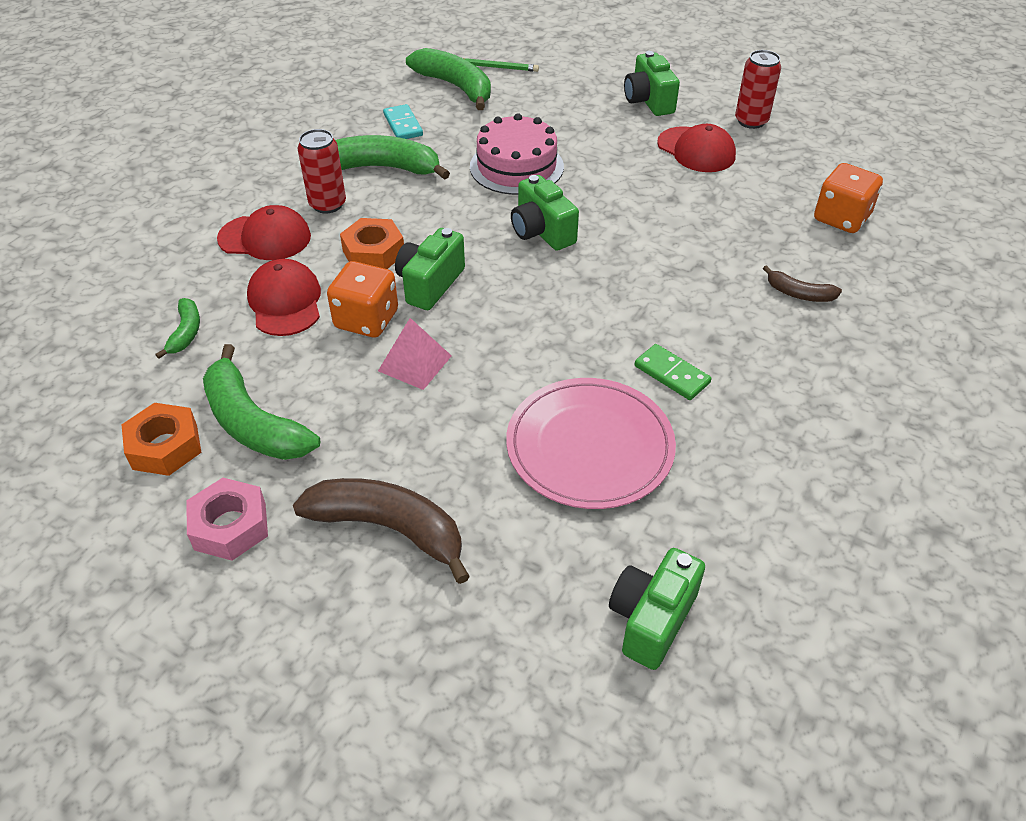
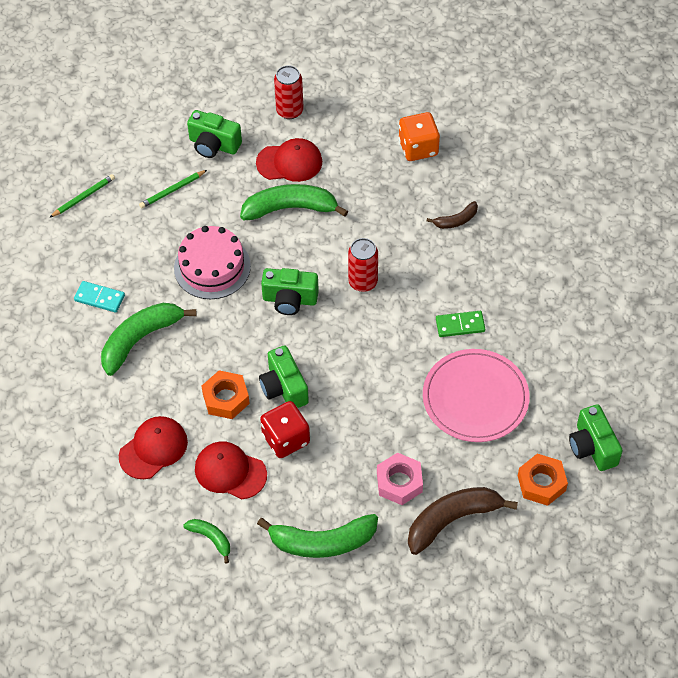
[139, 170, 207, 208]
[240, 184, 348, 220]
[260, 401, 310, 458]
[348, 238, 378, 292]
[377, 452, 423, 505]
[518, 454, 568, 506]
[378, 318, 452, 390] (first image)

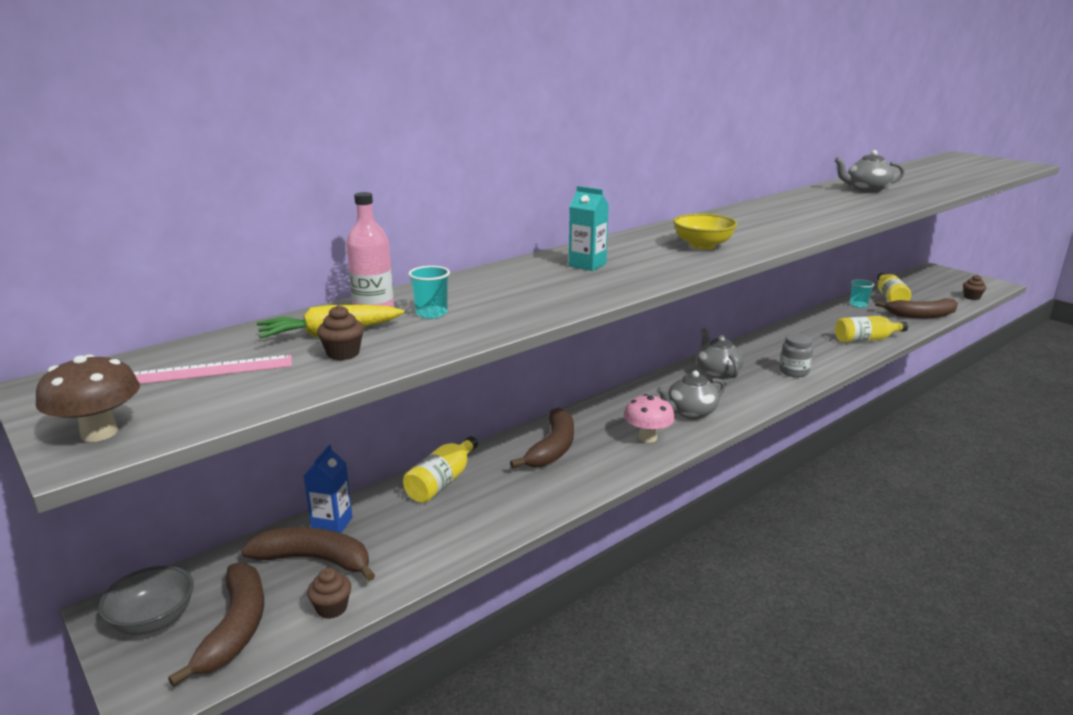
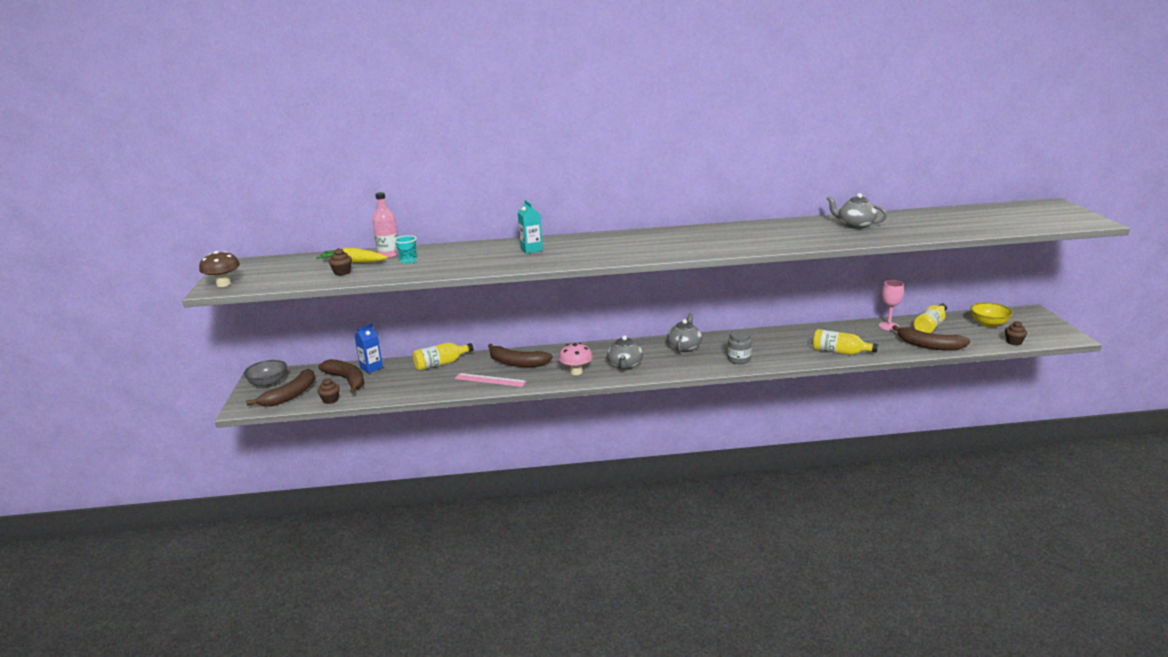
[454, 373, 527, 387]
[488, 344, 553, 367]
[607, 335, 643, 370]
[879, 280, 904, 331]
[970, 303, 1013, 327]

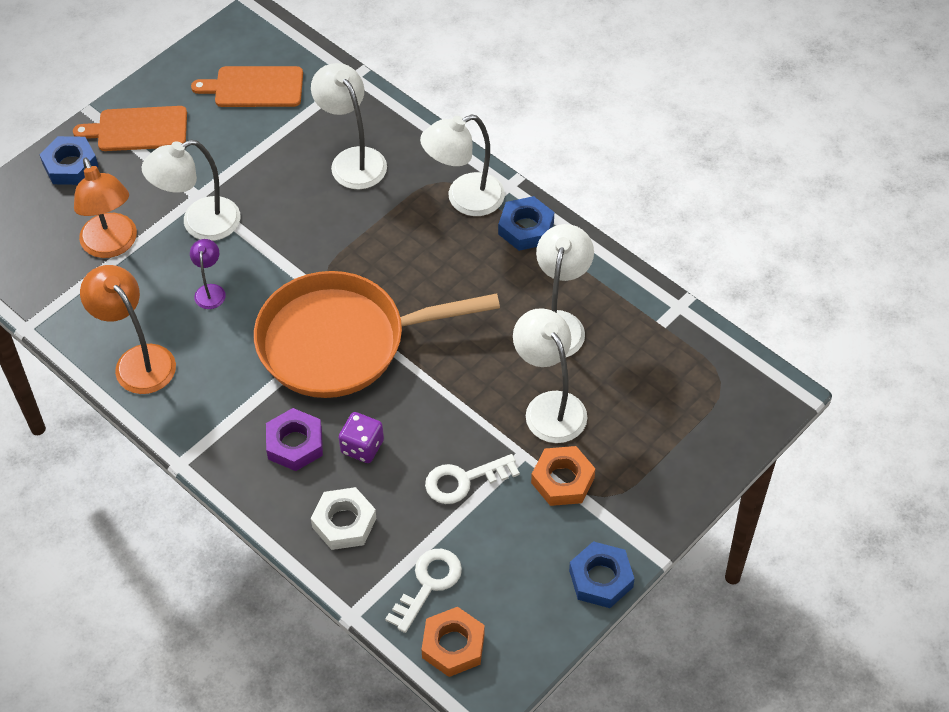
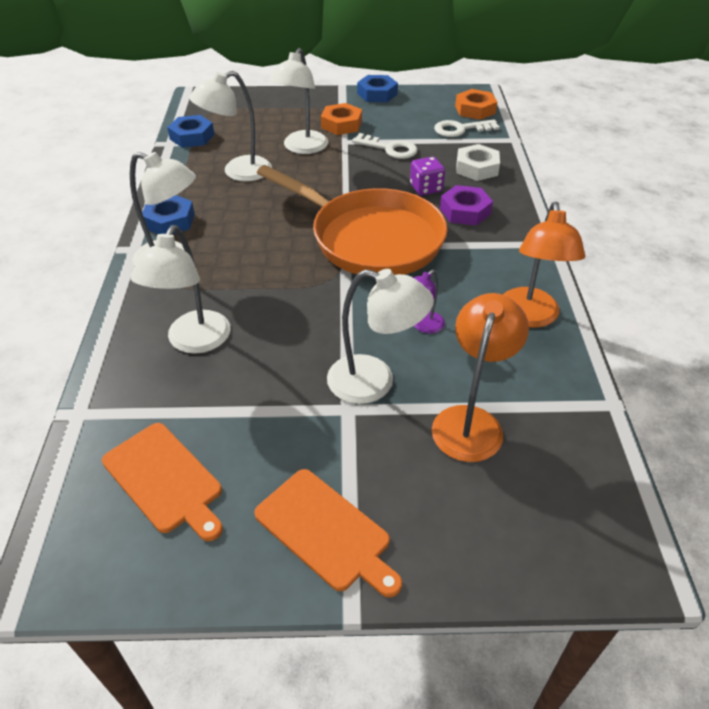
[167, 115, 214, 148]

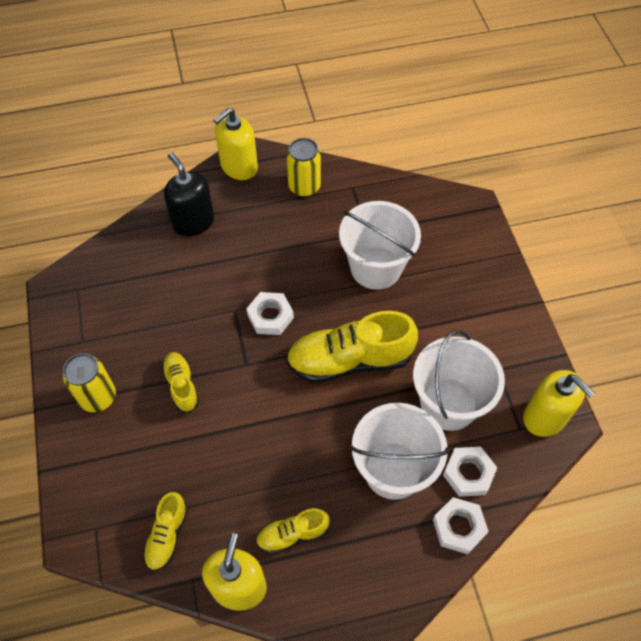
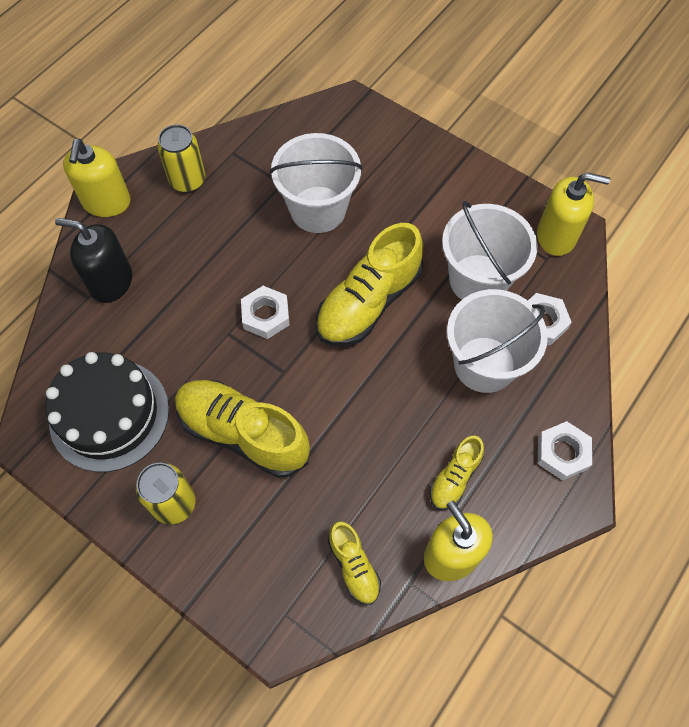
[45, 352, 169, 472]
[175, 380, 310, 478]
[538, 421, 592, 481]

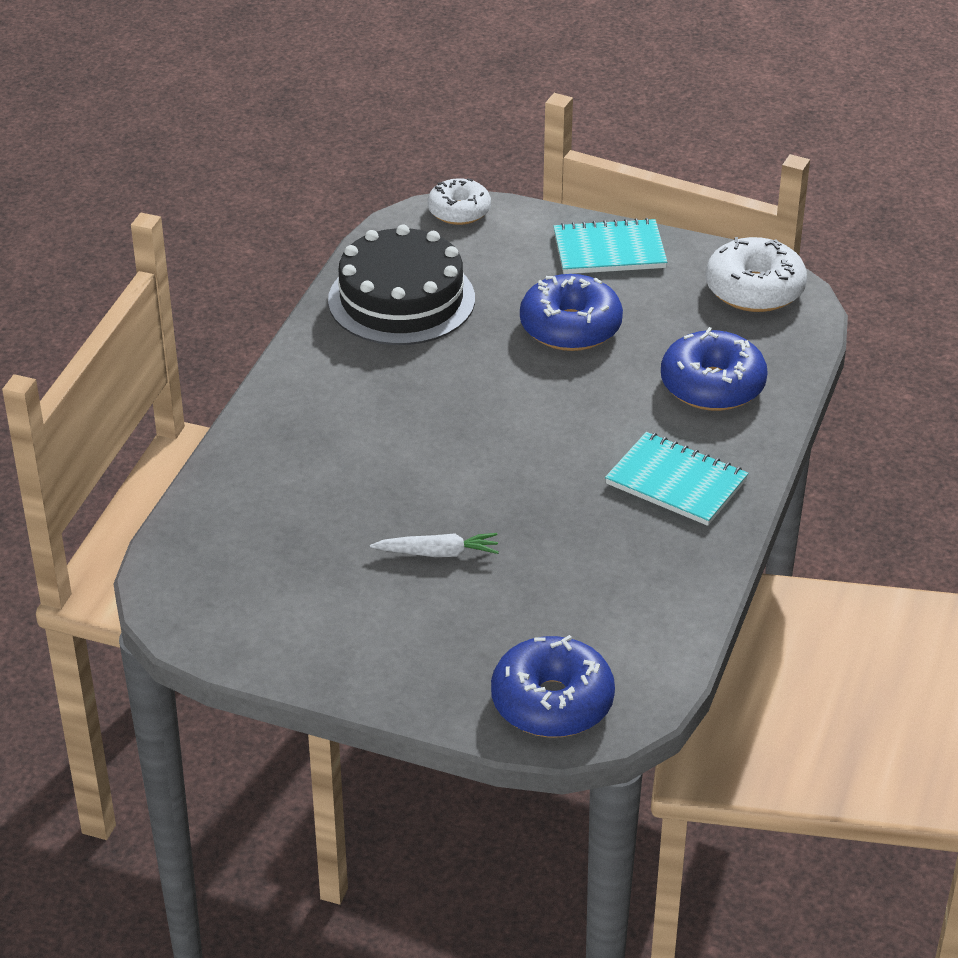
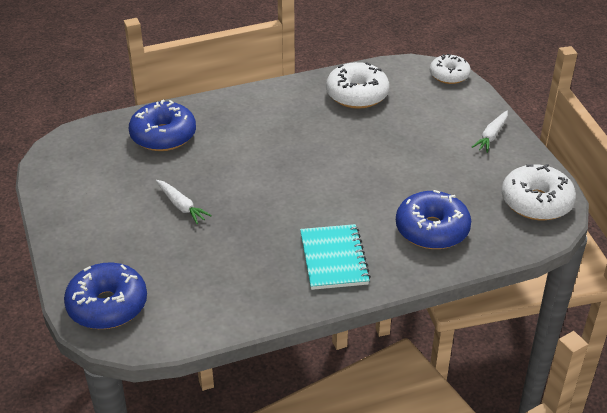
[129, 100, 196, 151]
[326, 62, 389, 109]
[472, 111, 508, 153]

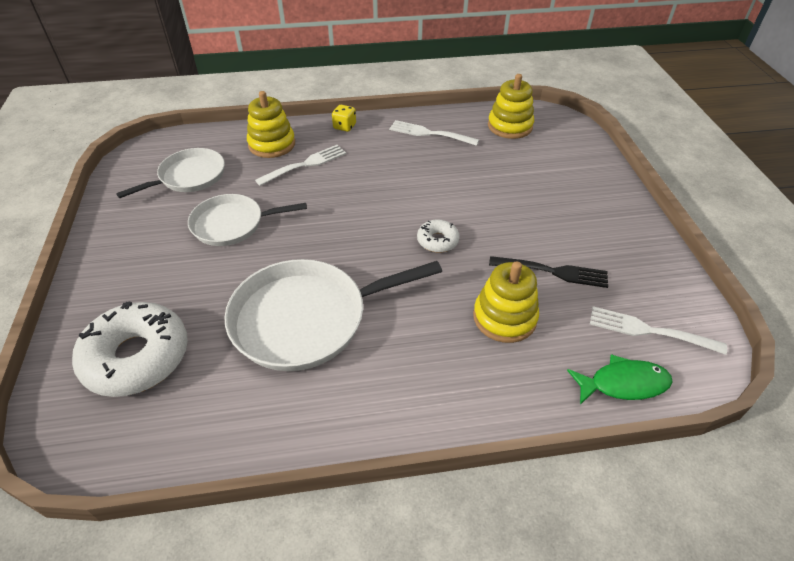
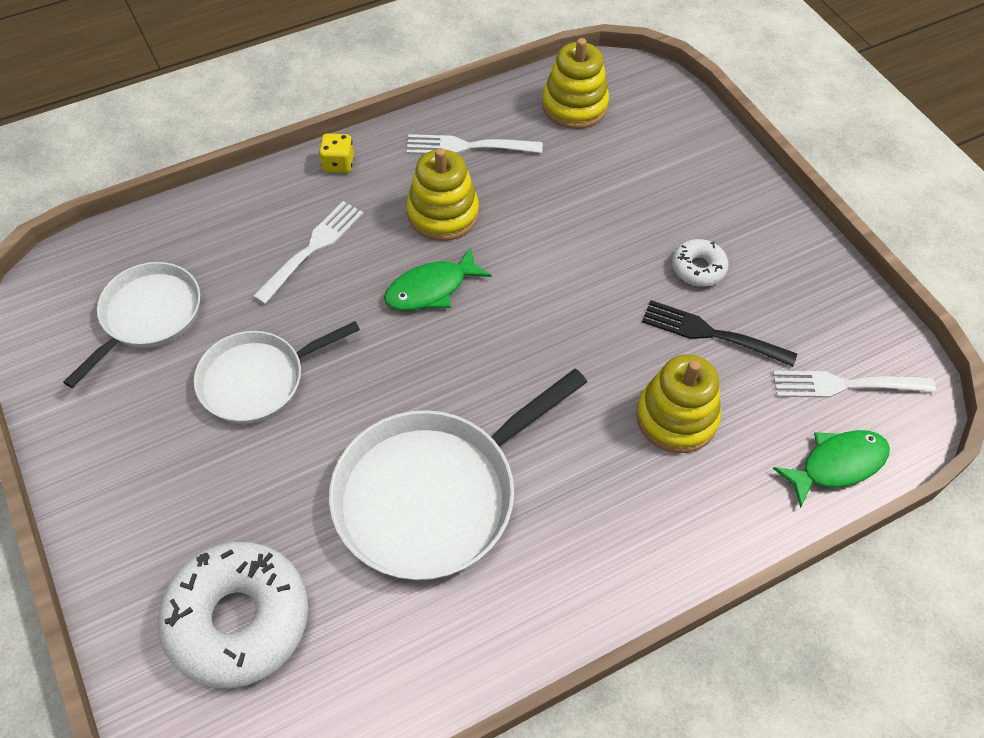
[384, 247, 492, 311]
[407, 148, 479, 241]
[642, 300, 797, 367]
[672, 239, 729, 287]

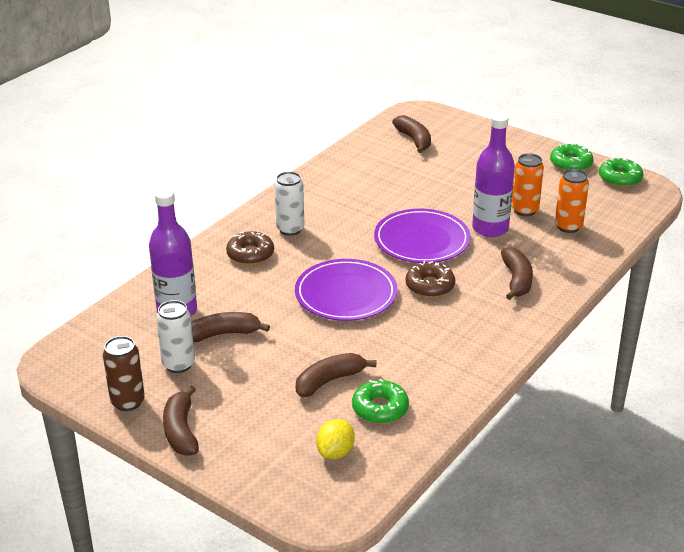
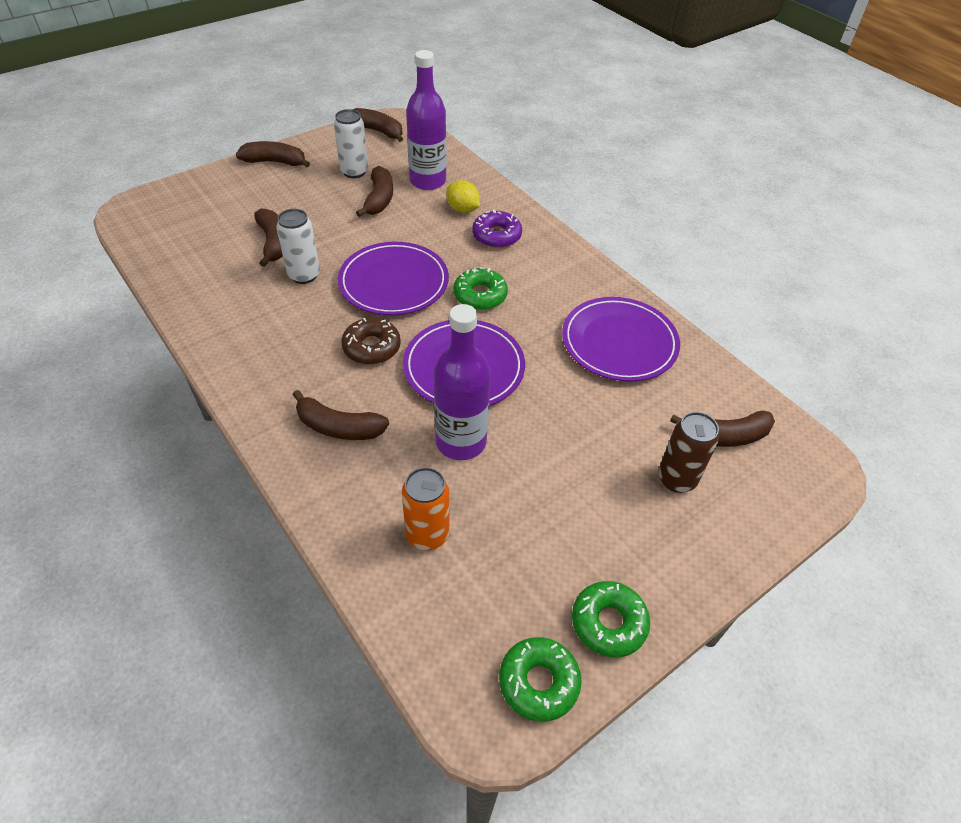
[276, 209, 320, 284]
[352, 108, 403, 142]
[446, 180, 480, 213]
[453, 267, 508, 310]
[472, 210, 522, 248]
[562, 297, 680, 382]
[658, 412, 719, 493]
[512, 153, 544, 216] (first image)

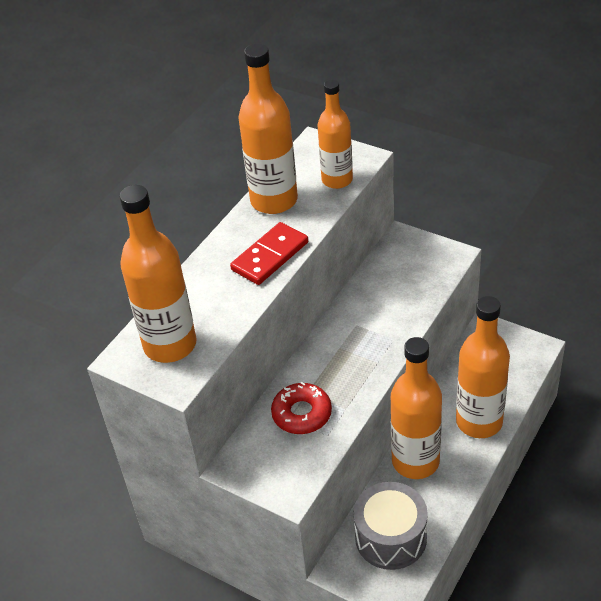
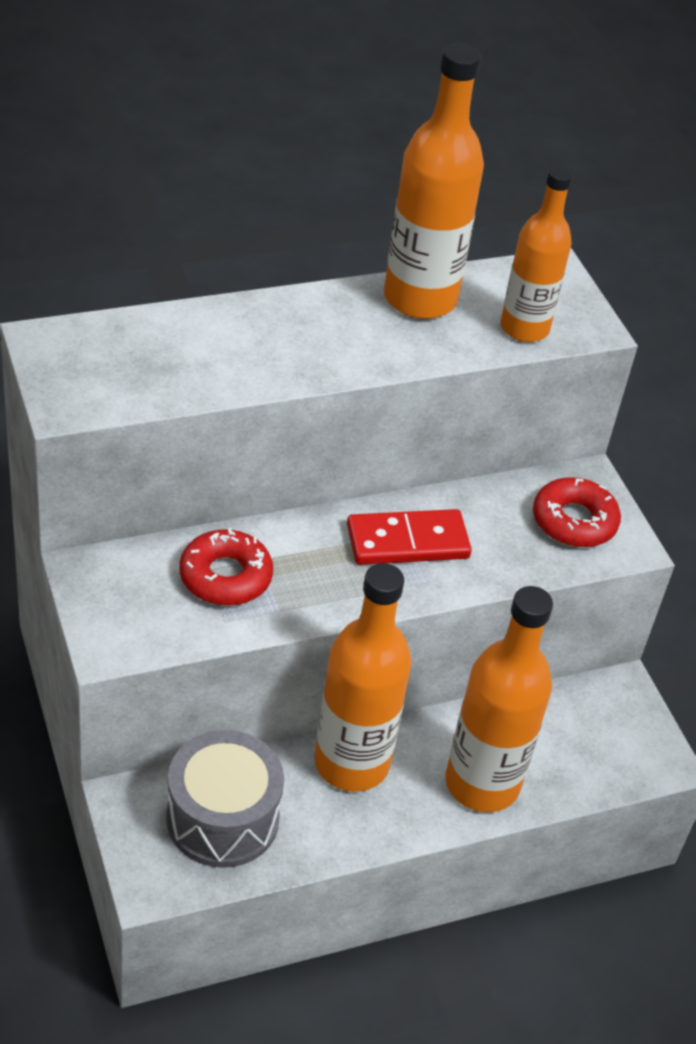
[347, 509, 472, 565]
[533, 477, 621, 547]
[120, 185, 196, 363] (first image)

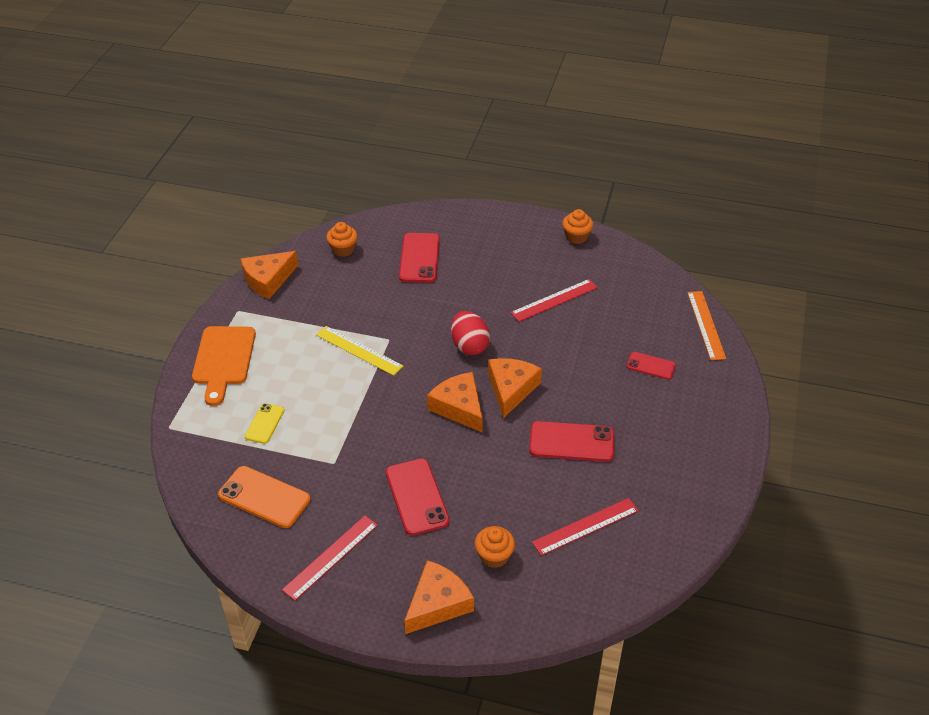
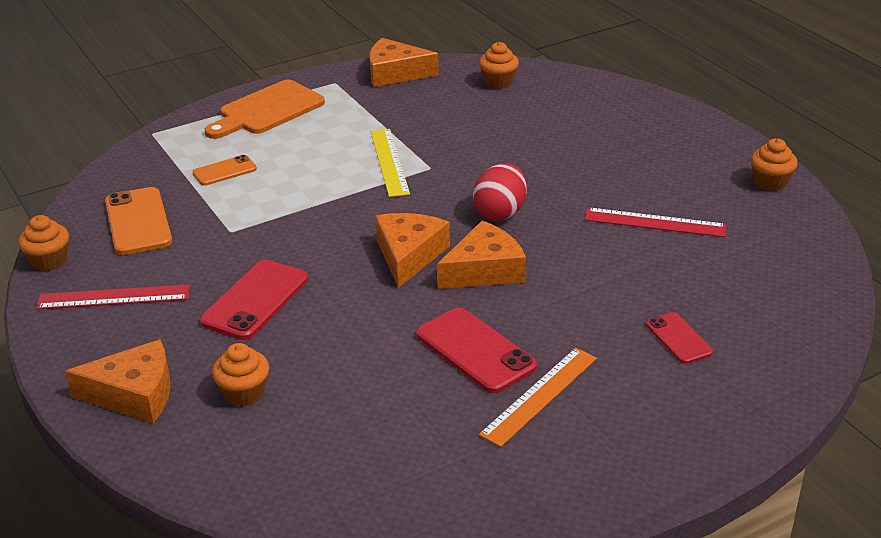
[18, 215, 69, 271]
[192, 155, 257, 186]
[479, 348, 597, 447]
[399, 233, 440, 283] (first image)
[532, 498, 639, 556] (first image)

